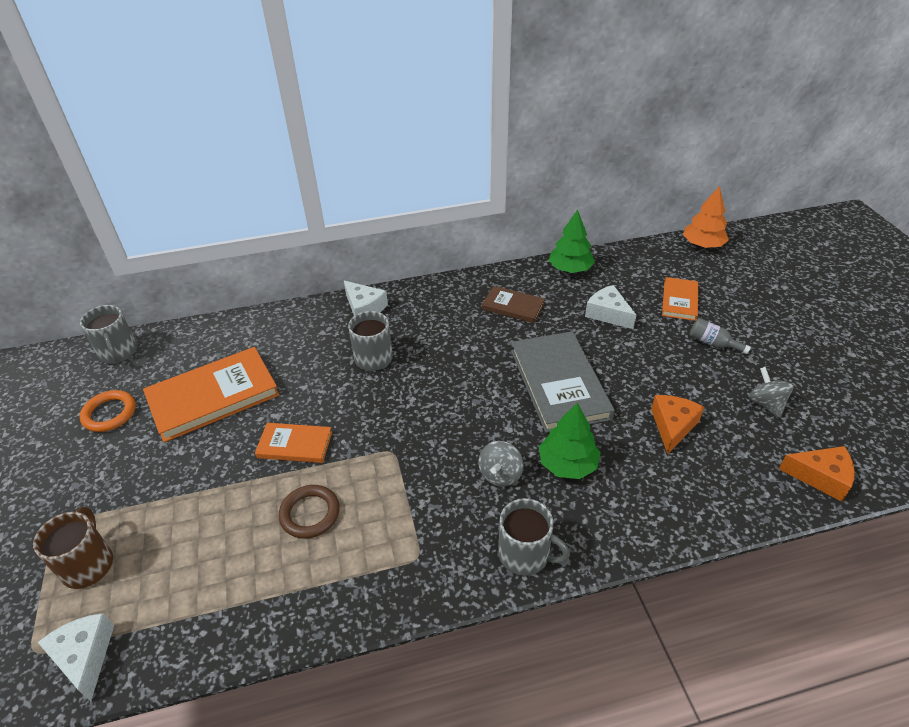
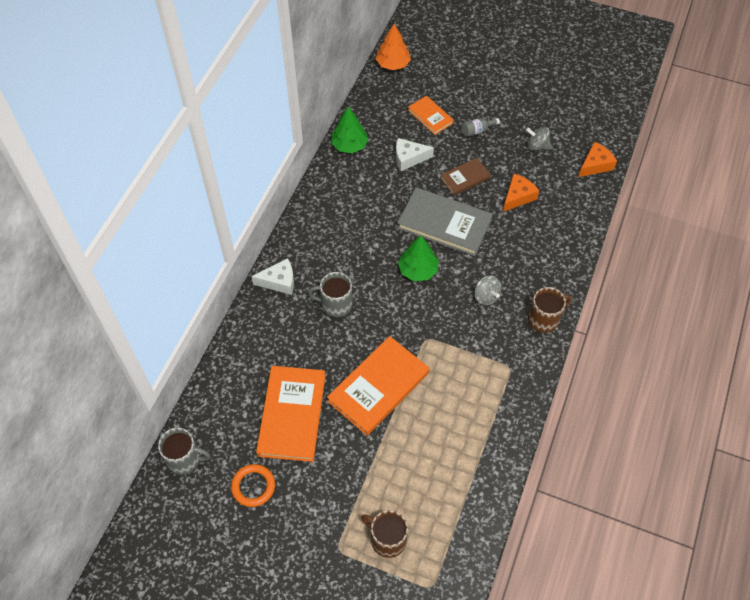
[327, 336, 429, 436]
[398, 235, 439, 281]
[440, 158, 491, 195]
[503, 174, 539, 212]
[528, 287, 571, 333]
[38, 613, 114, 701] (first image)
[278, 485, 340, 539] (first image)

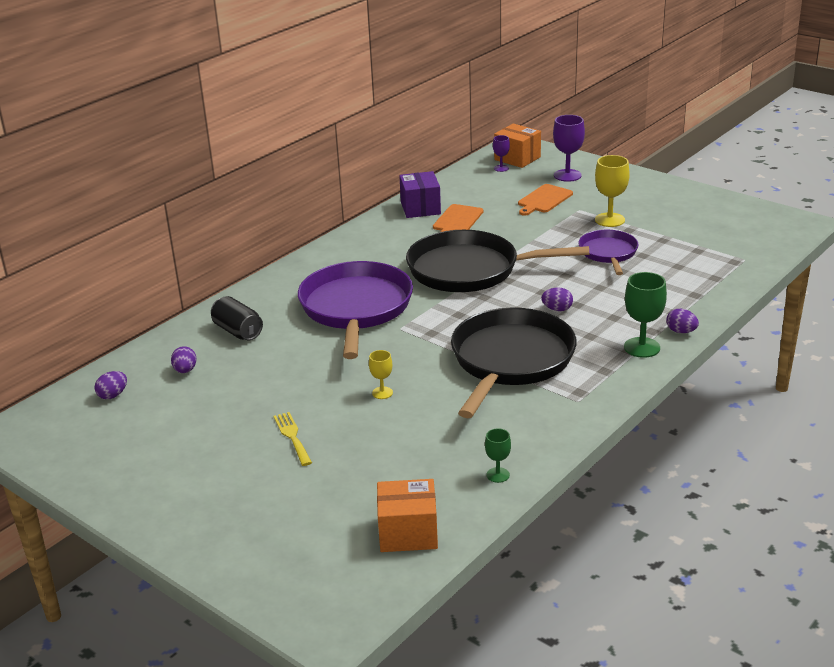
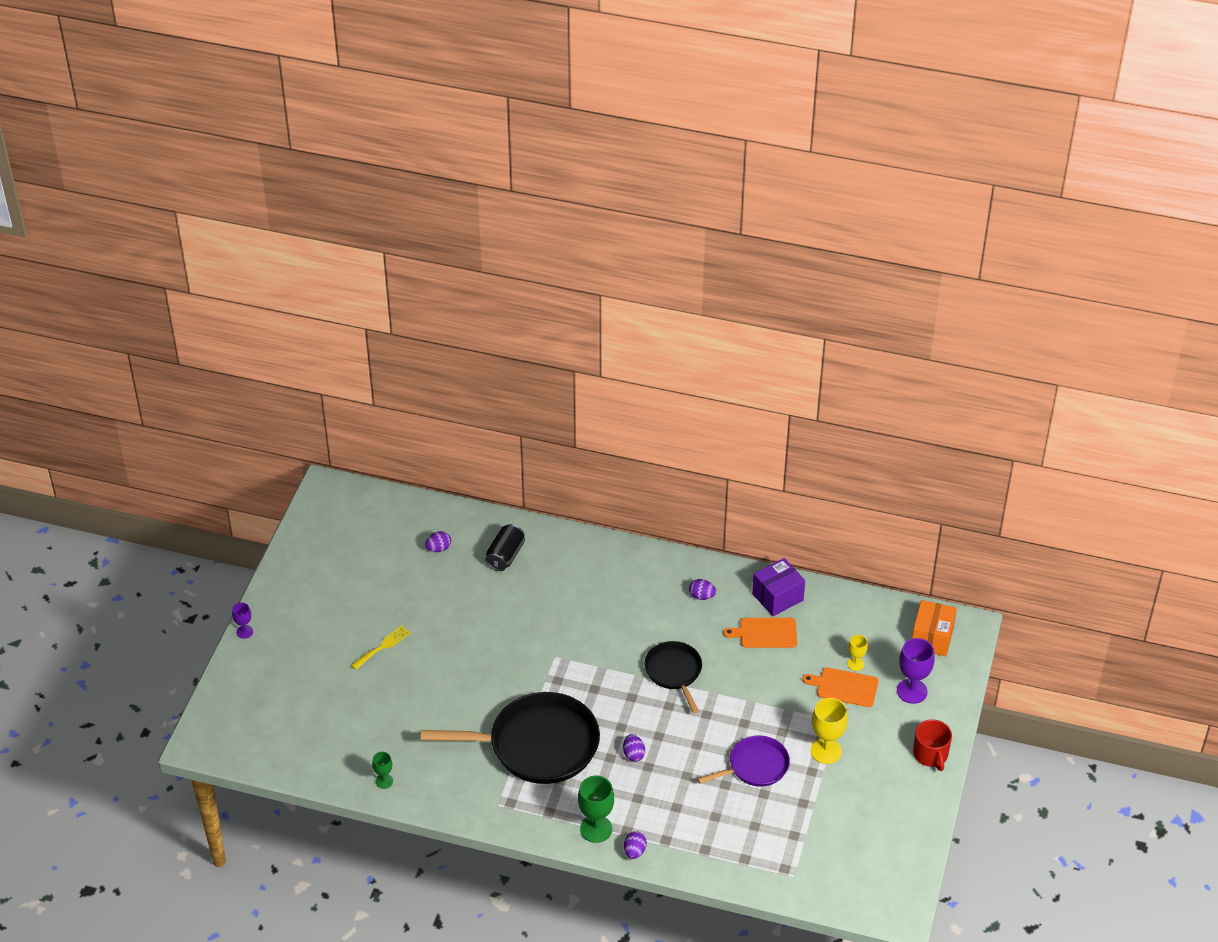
[232, 603, 253, 639]
[644, 641, 702, 713]
[689, 579, 716, 600]
[847, 635, 868, 671]
[913, 720, 952, 771]
[298, 261, 413, 359] (first image)
[377, 479, 438, 552] (first image)

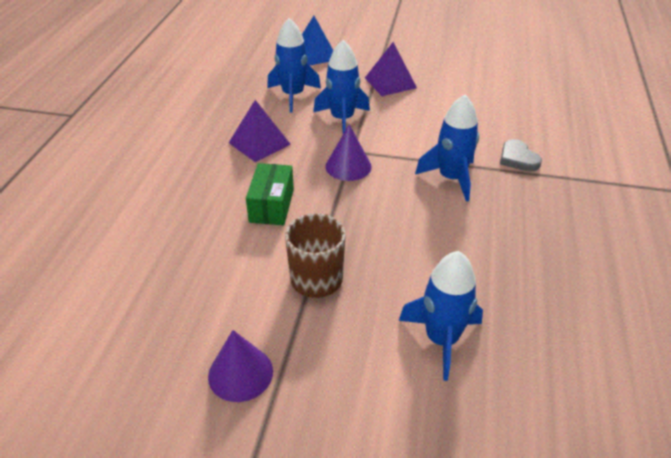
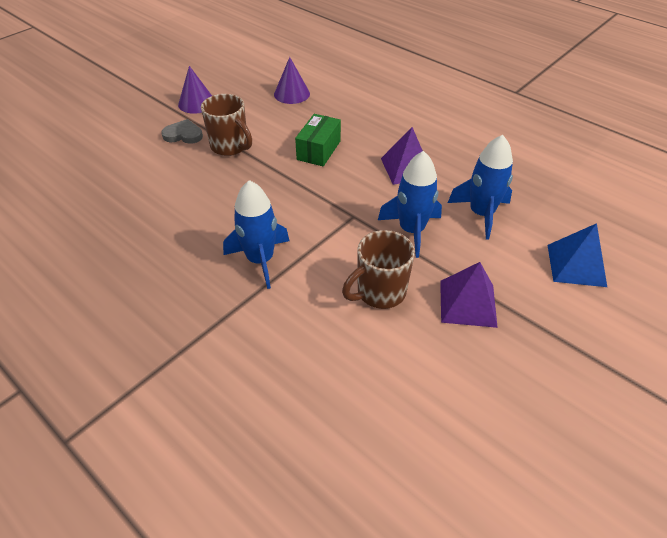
[161, 119, 203, 144]
[274, 57, 310, 104]
[295, 114, 341, 167]
[342, 230, 415, 309]
[399, 251, 483, 381] (first image)

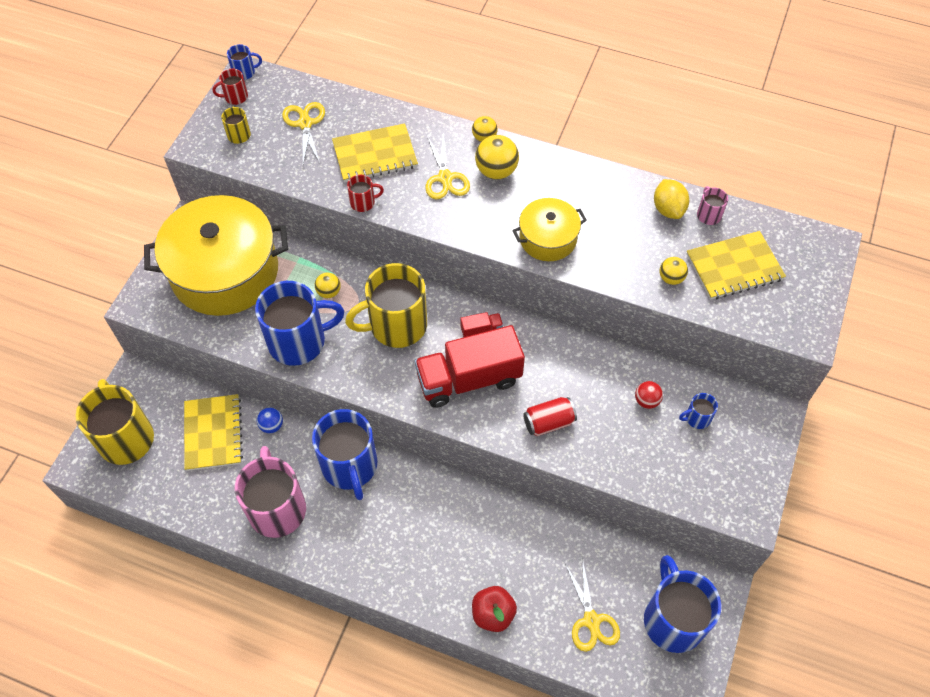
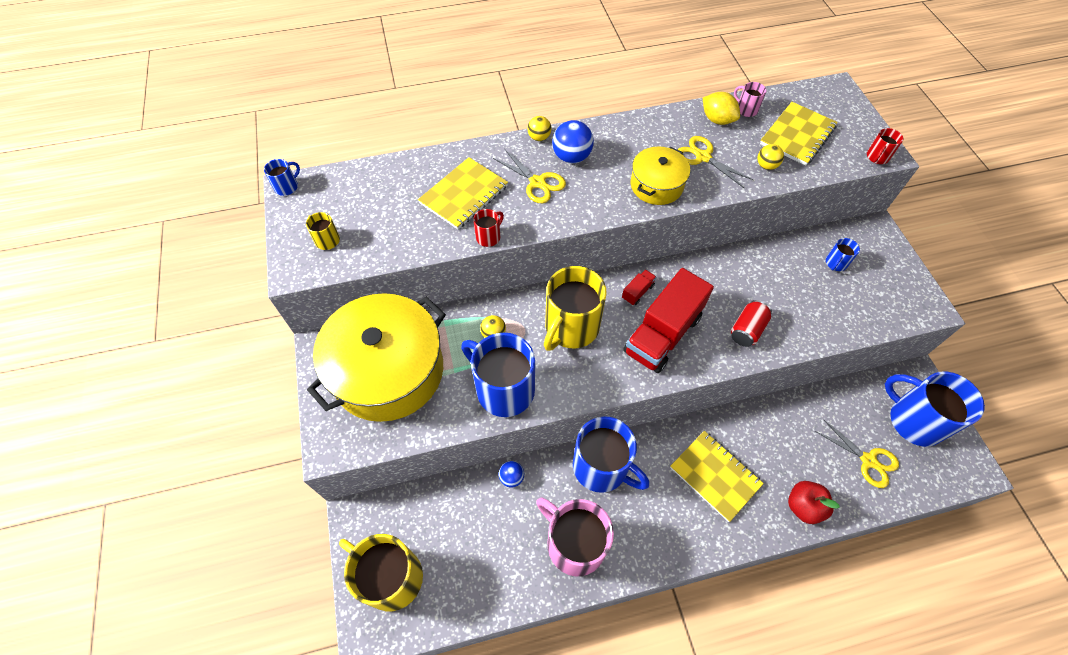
[461, 332, 535, 417]
[552, 120, 594, 163]
[670, 431, 764, 522]
[678, 136, 753, 188]
[867, 128, 903, 164]
[635, 381, 663, 409] (first image)

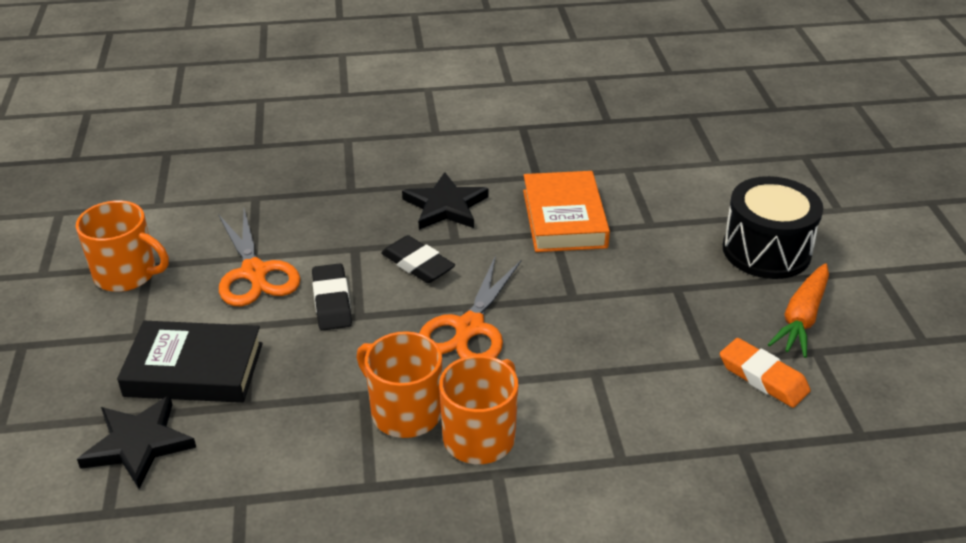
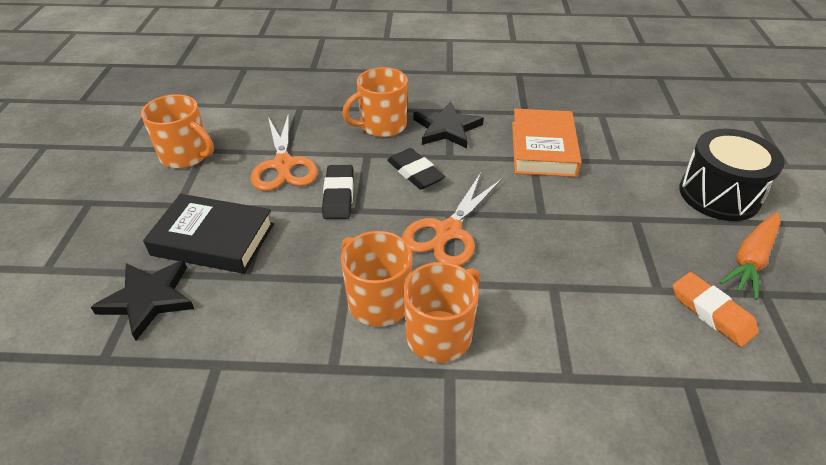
[342, 67, 408, 137]

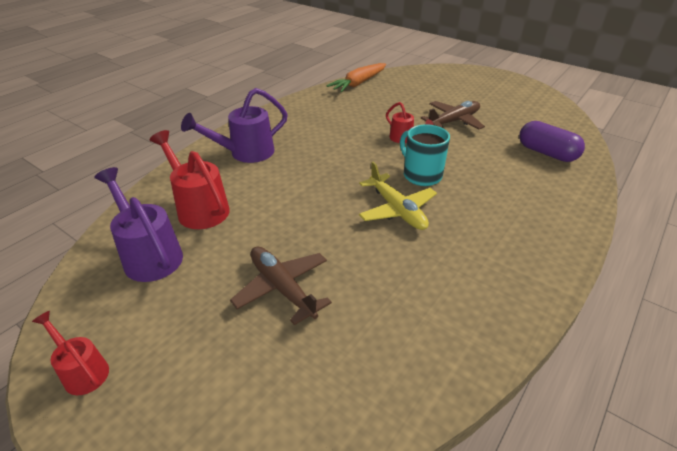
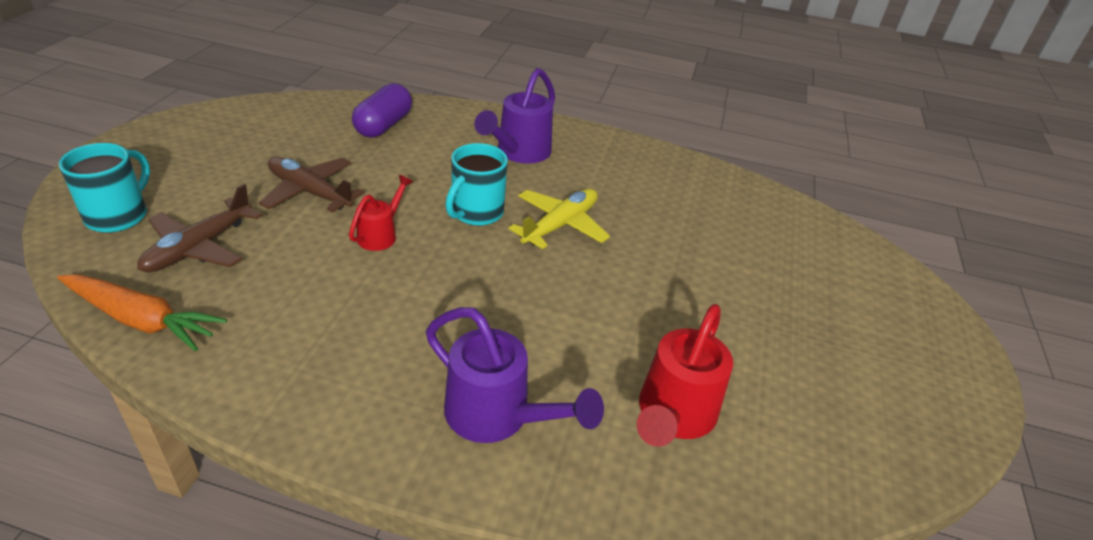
[59, 143, 150, 233]
[137, 184, 262, 272]
[474, 68, 555, 164]
[32, 311, 109, 395] (first image)

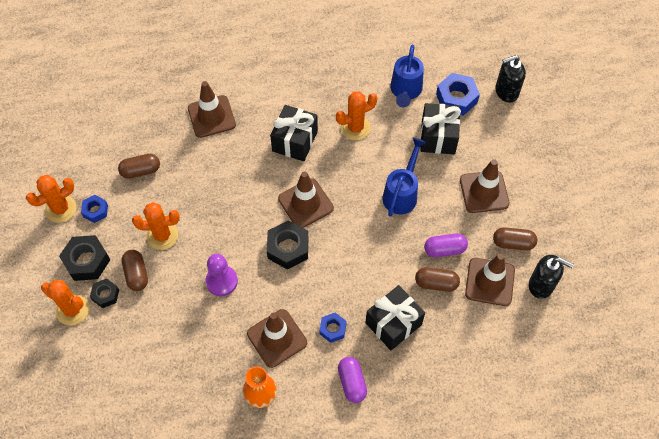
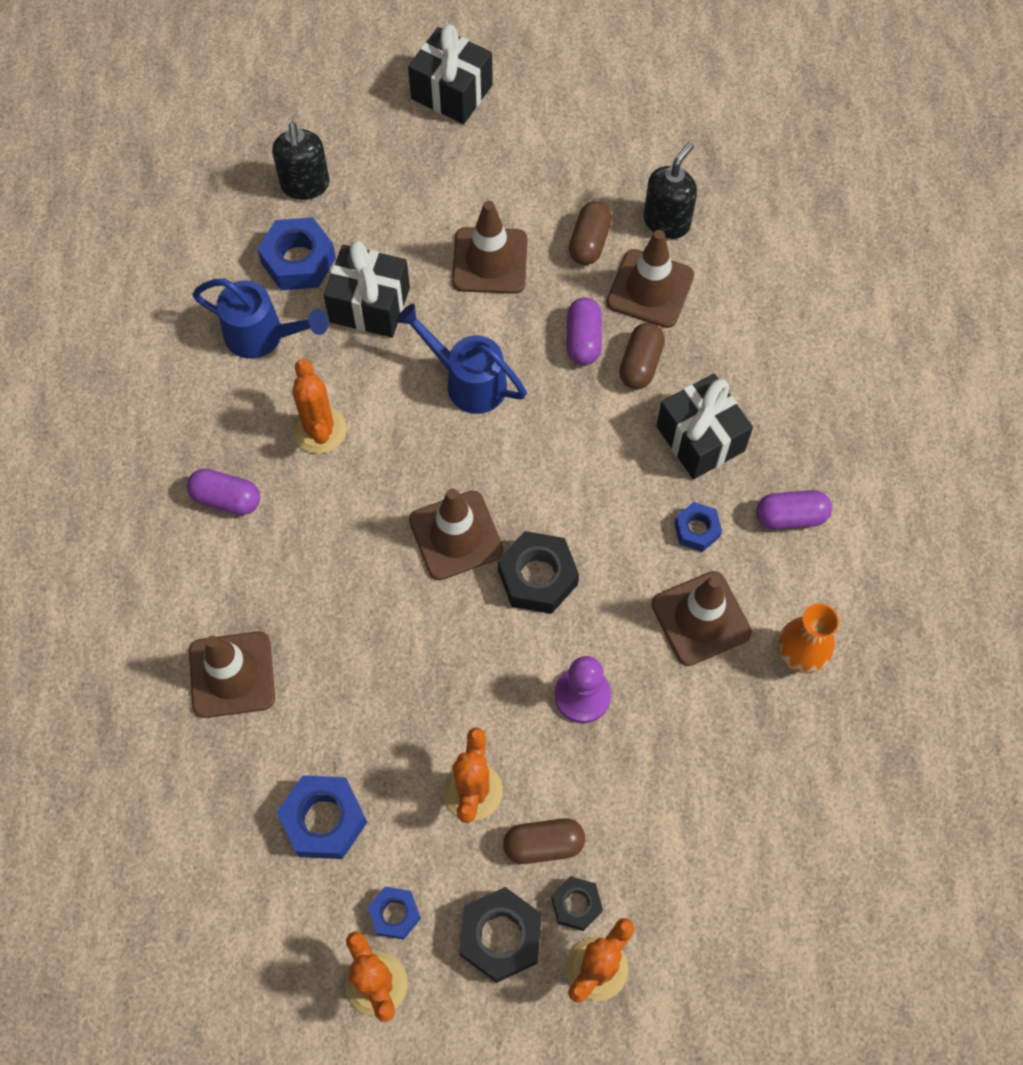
[187, 469, 260, 515]
[277, 775, 367, 859]
[408, 24, 493, 124]

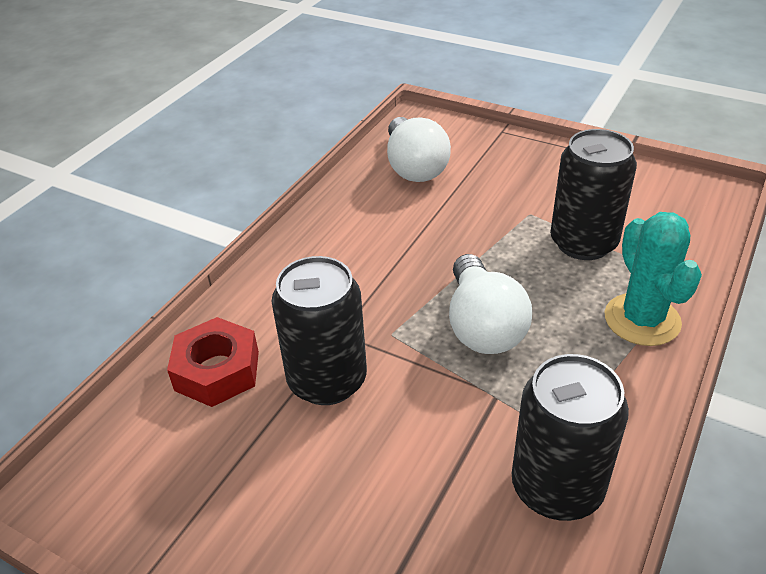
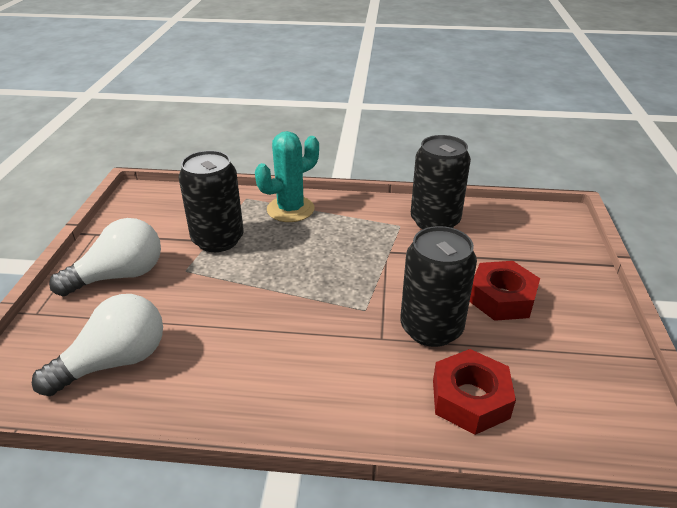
[49, 218, 161, 296]
[470, 261, 540, 321]

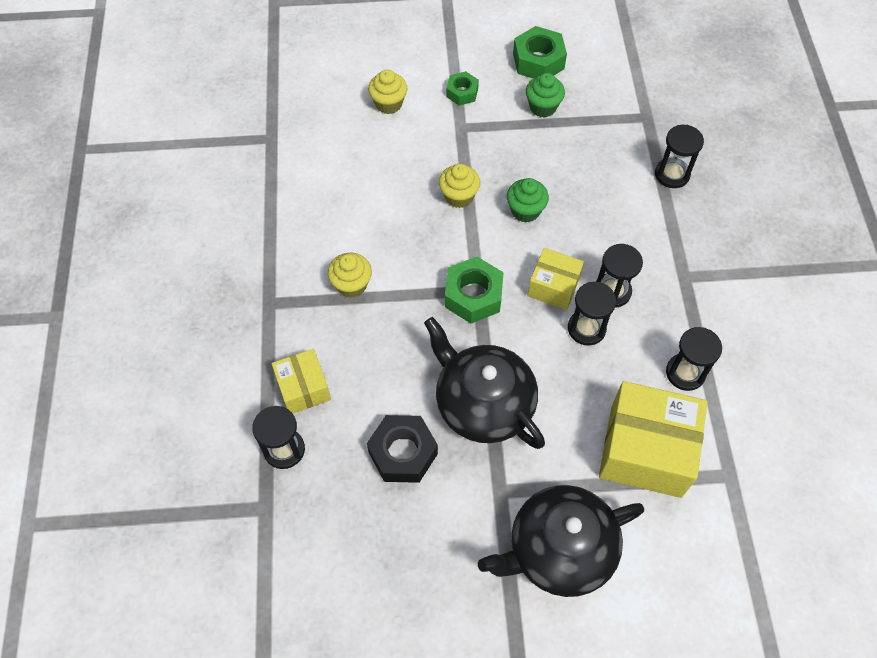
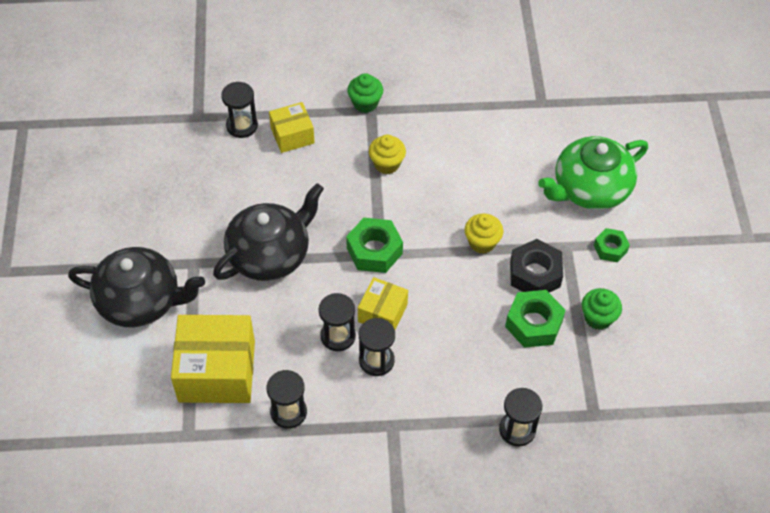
[68, 247, 205, 328]
[171, 315, 255, 403]
[347, 73, 383, 113]
[505, 290, 566, 348]
[510, 239, 563, 293]
[538, 136, 648, 210]

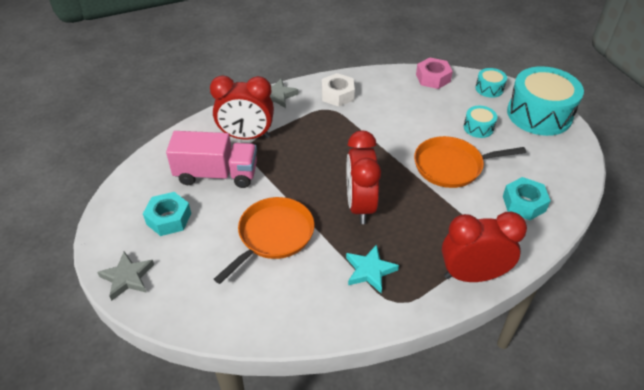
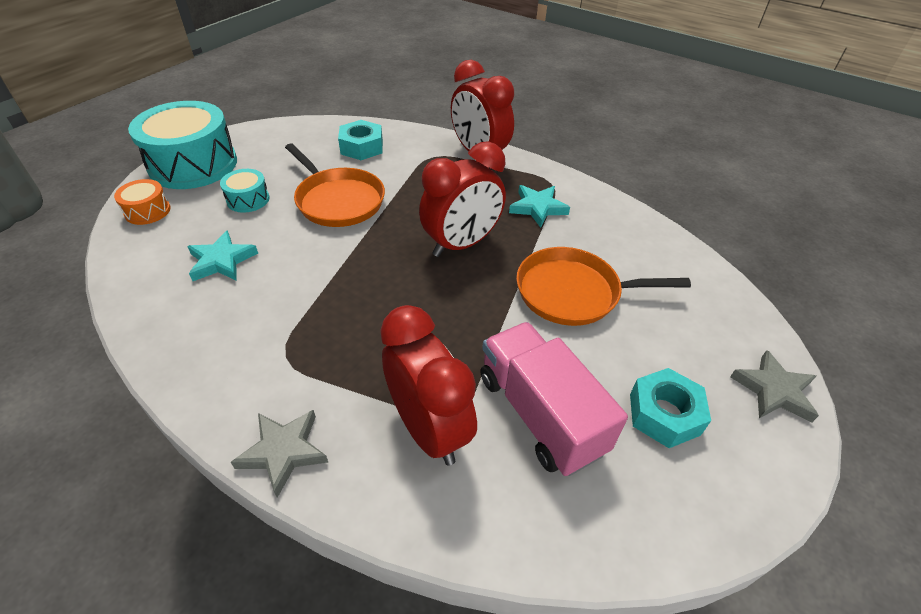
[114, 179, 171, 225]
[187, 230, 258, 281]
[322, 73, 355, 107] (first image)
[416, 57, 453, 89] (first image)

